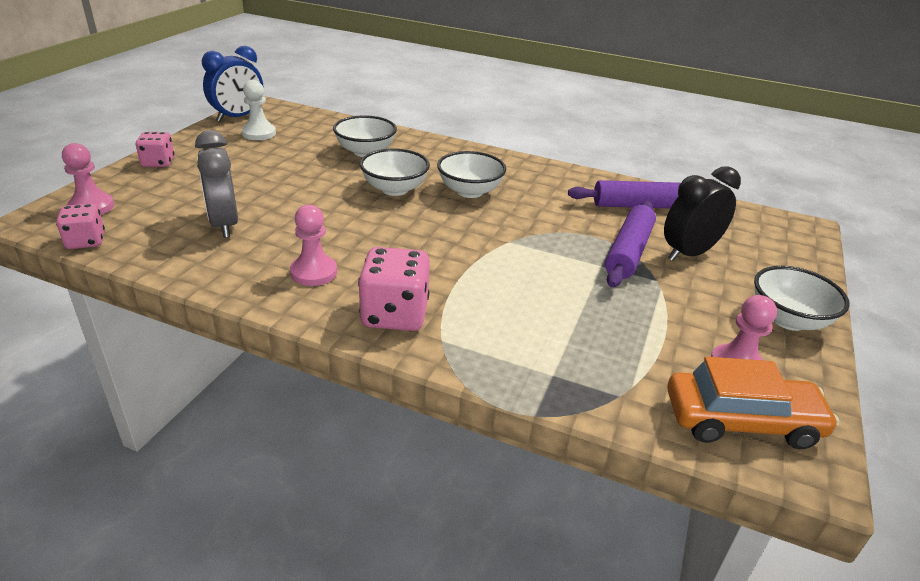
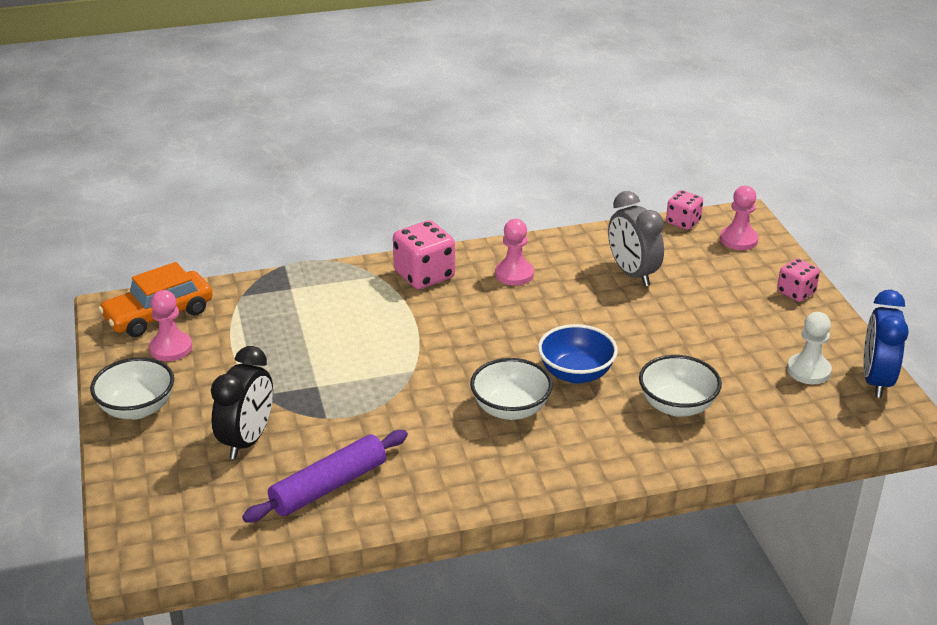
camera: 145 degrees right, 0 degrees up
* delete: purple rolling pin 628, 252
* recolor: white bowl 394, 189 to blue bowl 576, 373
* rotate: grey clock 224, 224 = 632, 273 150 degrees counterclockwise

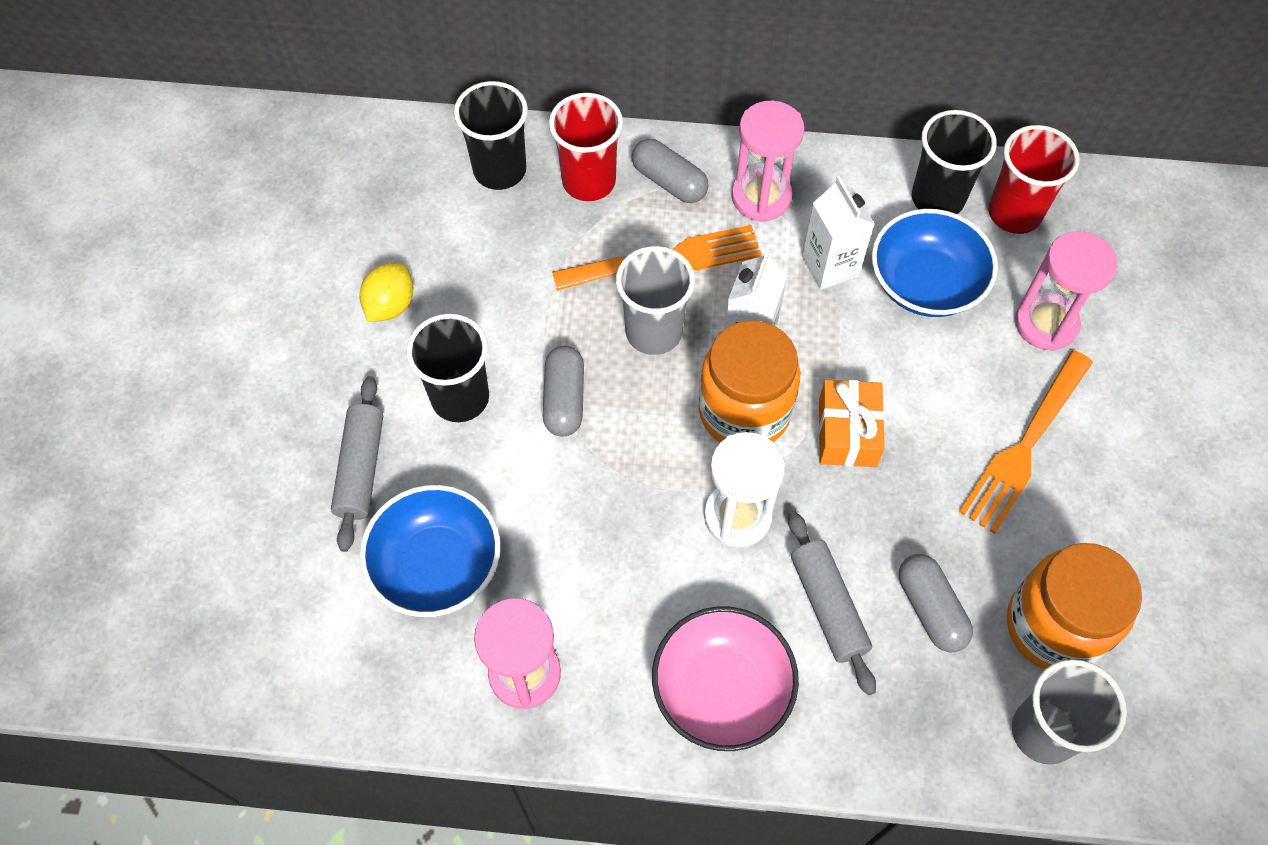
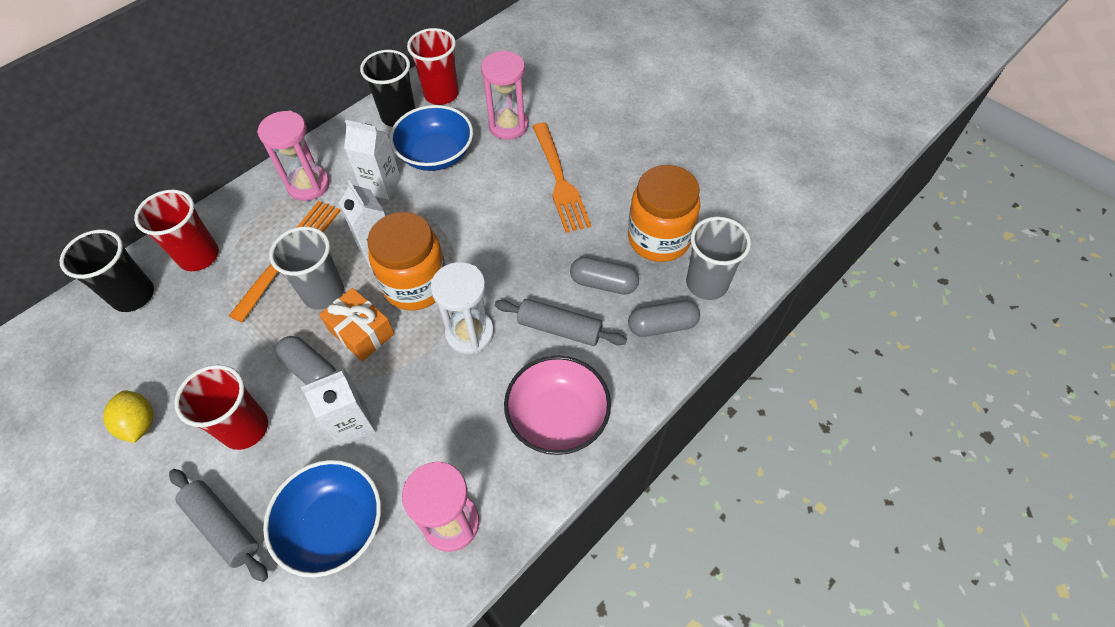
camera: 50 degrees left, 5 degrees down
* insert: white carton 353, 424
* move: grey capsule 669, 182 to 662, 326
* move: orange gift 847, 432 to 361, 332
* recolor: black cup 460, 398 to red cup 245, 428

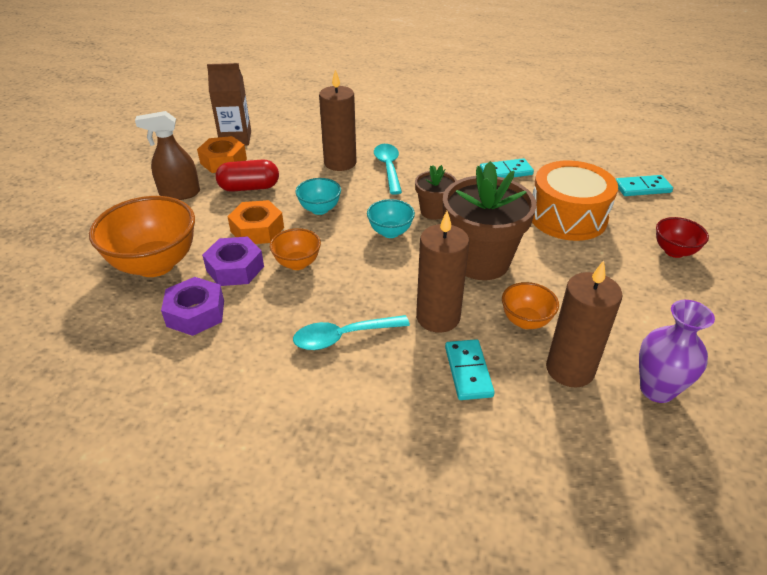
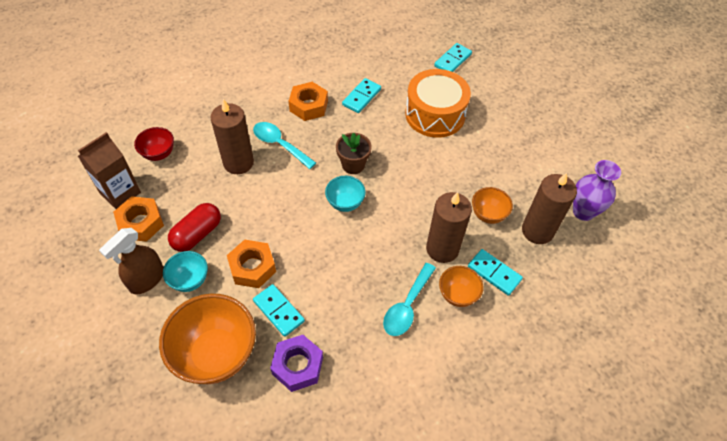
camera: 45 degrees left, 15 degrees up
* delete: brown flower pot 480, 261
* insert: orange nut 308, 106
* move: orange bowl 297, 263 to 457, 295
* move: turquoise bowl 319, 209 to 190, 280
* move: red bowl 674, 251 to 159, 154
* replace: purple nut 235, 268 to turquoise domino 278, 311

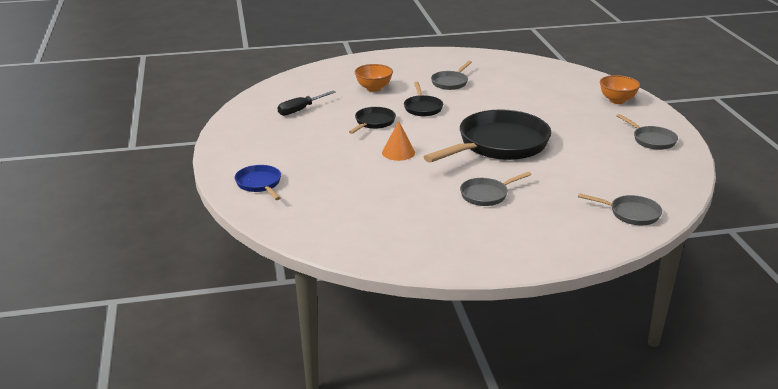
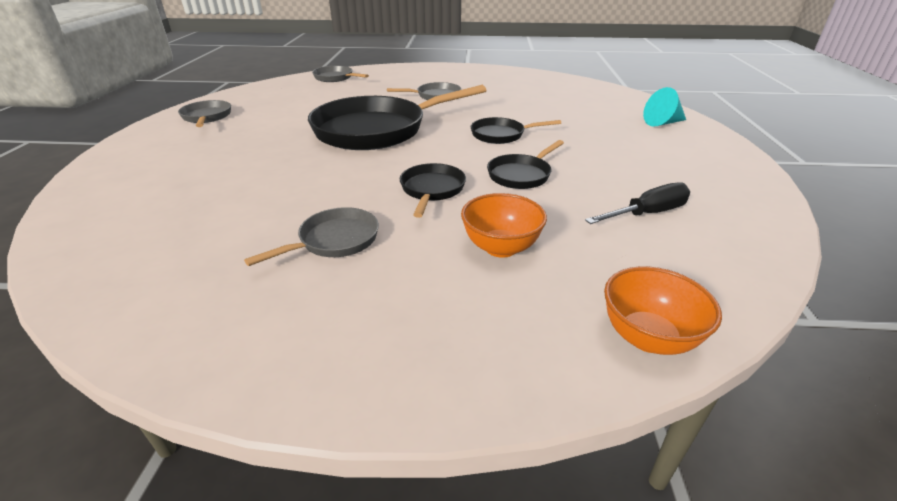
camera: 165 degrees left, 5 degrees up
* move: orange bowl 617, 100 to 648, 337
* replace: blue pan 259, 184 to turquoise cone 662, 123
* replace: orange cone 398, 152 to black pan 501, 135

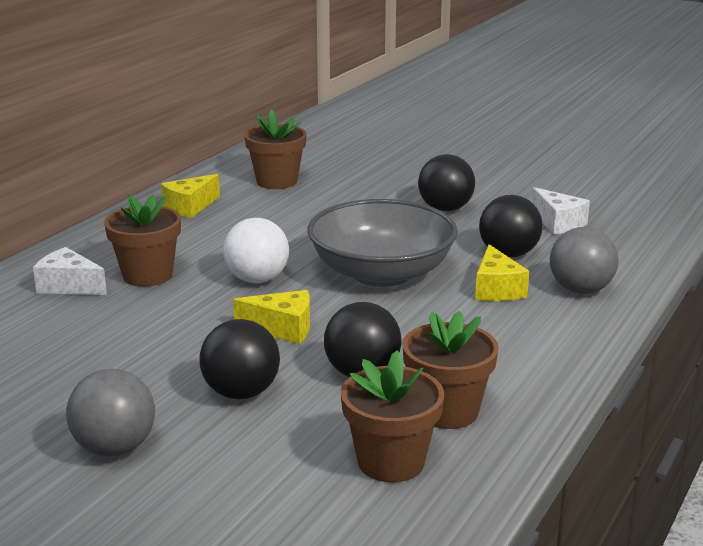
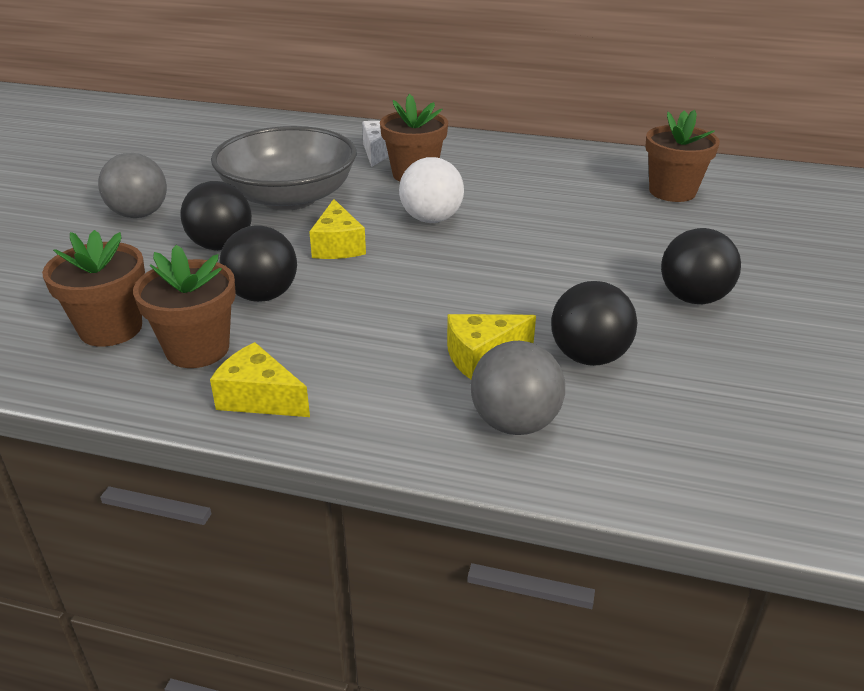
camera: 75 degrees right, 10 degrees up
* delete: white cheese 558, 223
* move: yellow cheese 190, 207 to 259, 398
* move: grey bowl 381, 273 to 289, 198

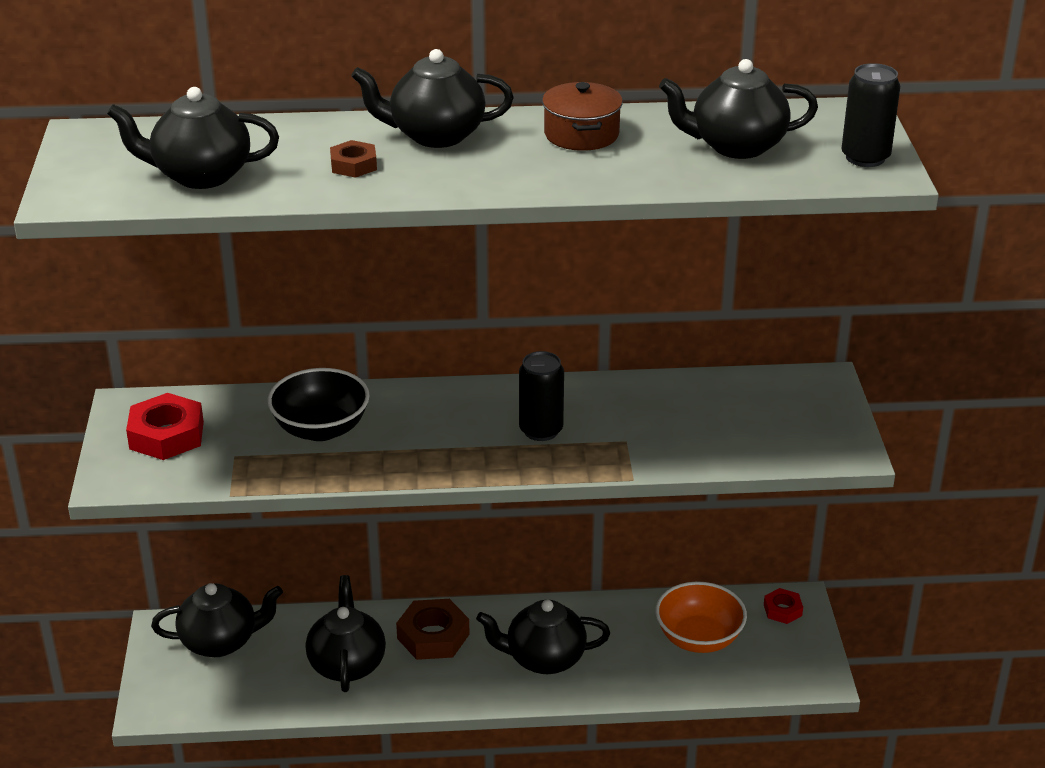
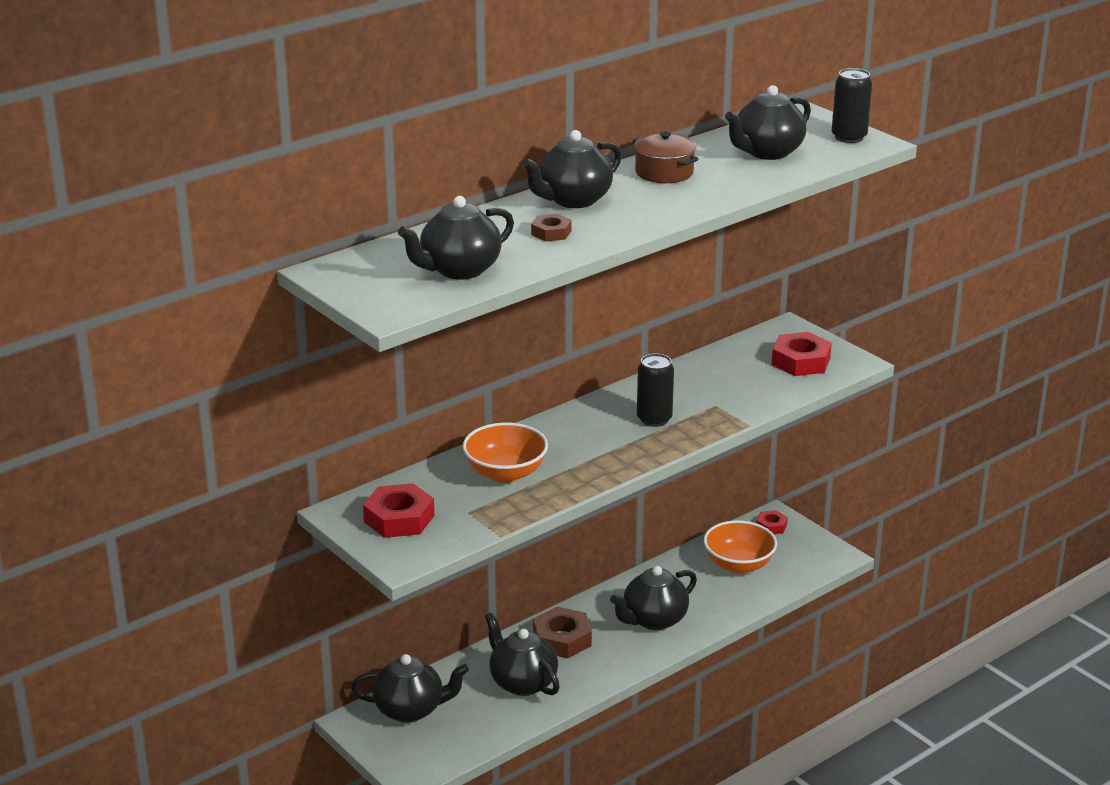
camera: 35 degrees left, 5 degrees down
* insert: red nut 801, 361
* recolor: black bowl 321, 429 to orange bowl 505, 473
* rotate: black teapot 221, 641 = 410, 710 45 degrees clockwise

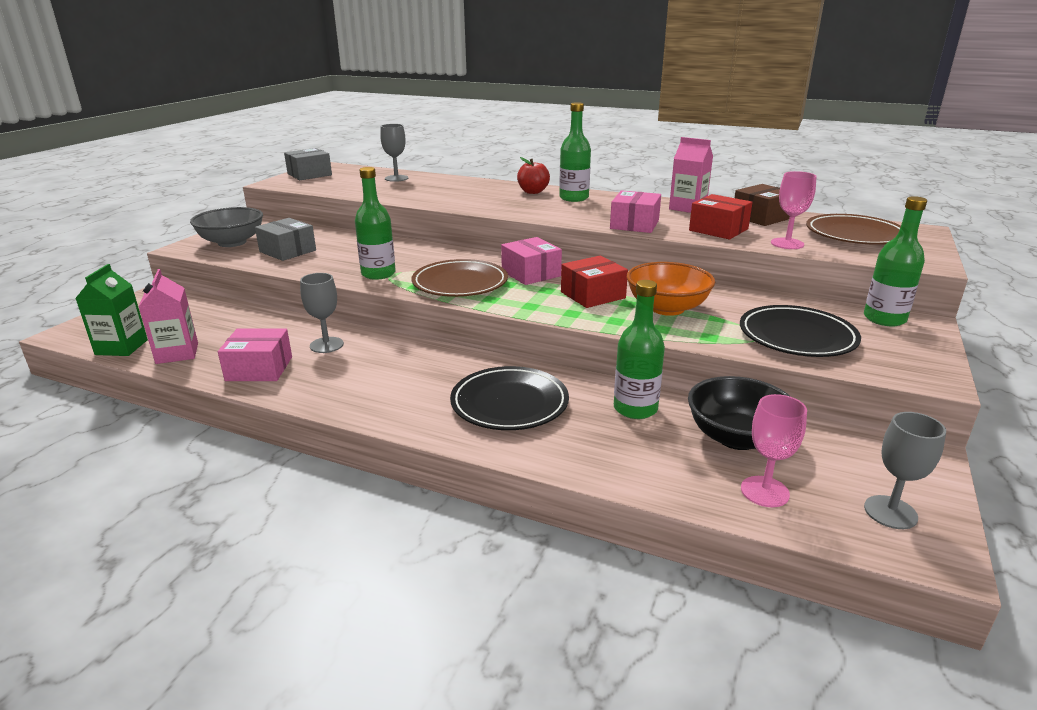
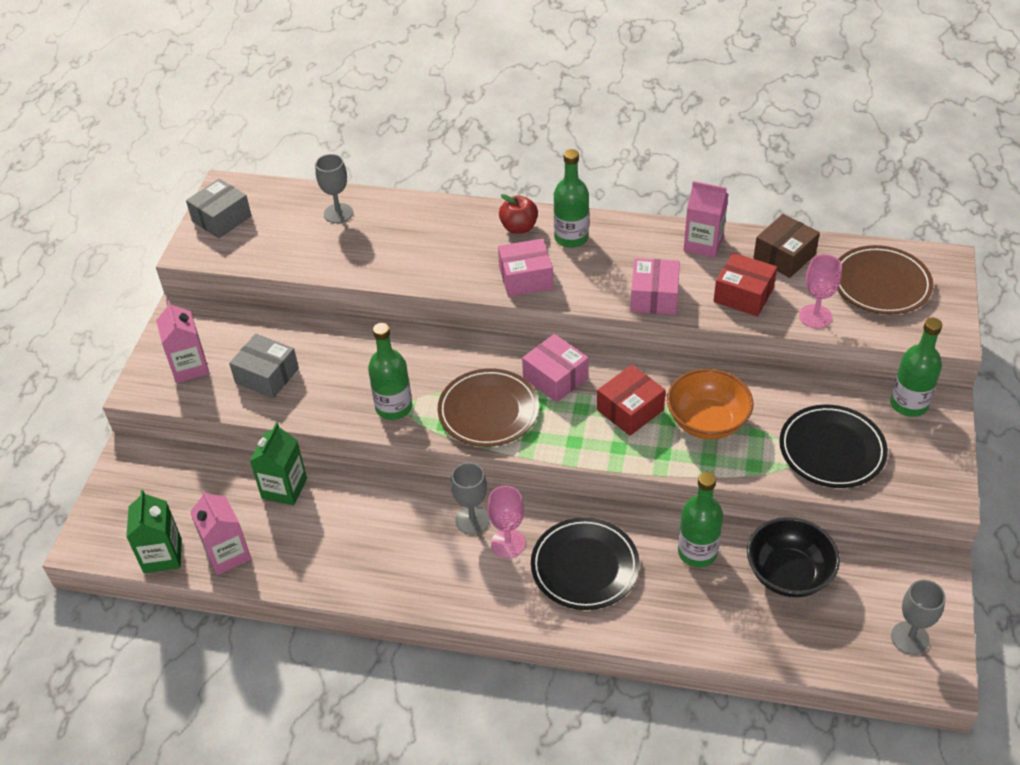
camera: 10 degrees left, 20 degrees up
* insert: green carton 284, 488
* move: pink box 259, 368 to 526, 278
* move: grey goblet 326, 345 to 472, 520
* move: pink goblet 764, 491 to 508, 543
* replace: grey bowl 232, 242 to pink carton 190, 367

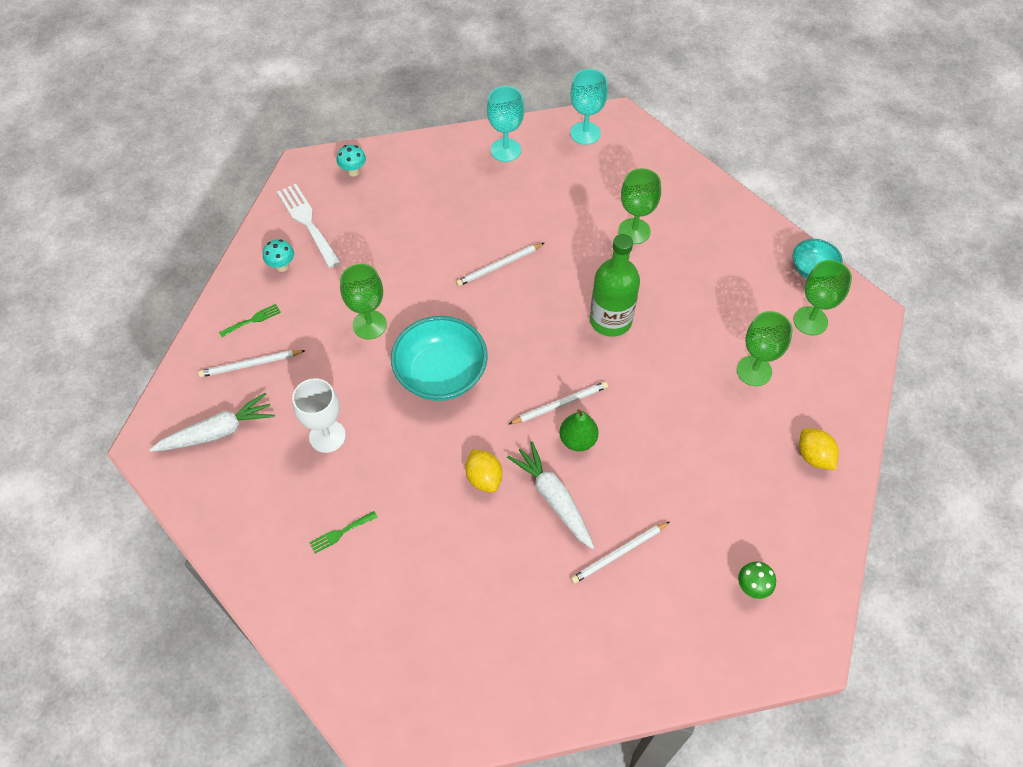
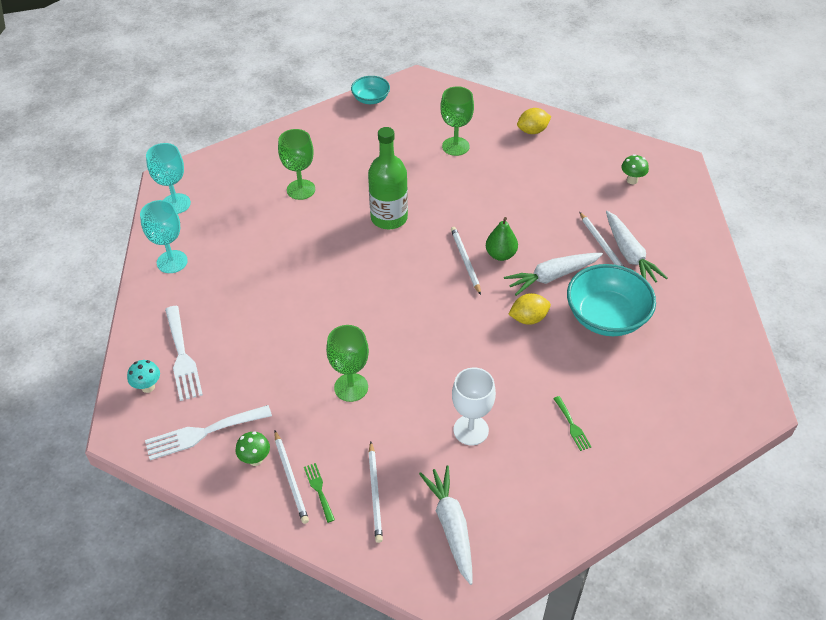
camera: 80 degrees left, 10 degrees down
* delete: green goblet 810, 321
* insert: white fork 182, 357
* insert: white carrot 629, 254
* move: turquoise bowl 441, 374 to 606, 317
* move: white pencil 499, 266 to 291, 478
* recolor: turquoise mushroom 282, 266 to green mushroom 255, 459

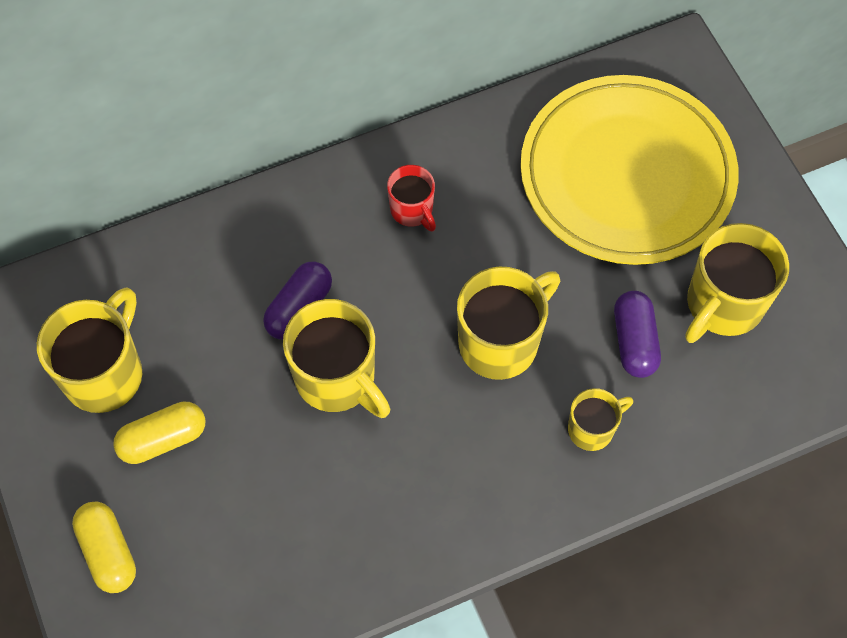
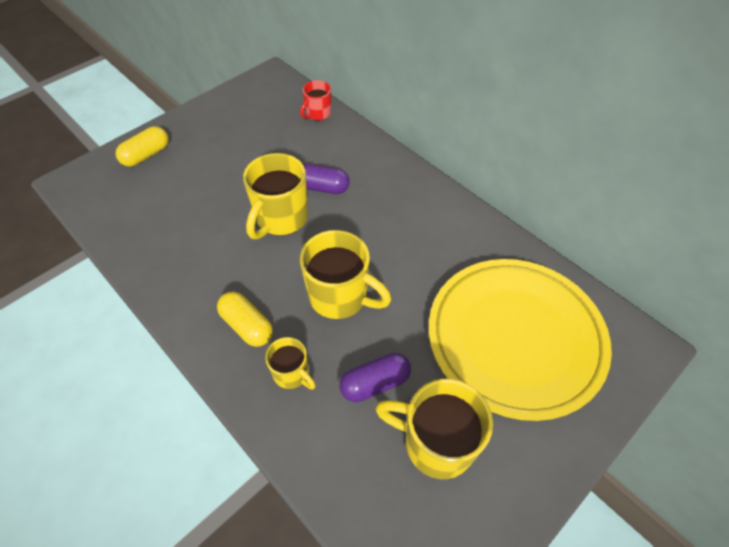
camera: 70 degrees right, 10 degrees down
* delete: yellow mug 105, 373
* move: yellow capsule 163, 439 to 247, 326
* move: red mug 412, 210 to 318, 113

